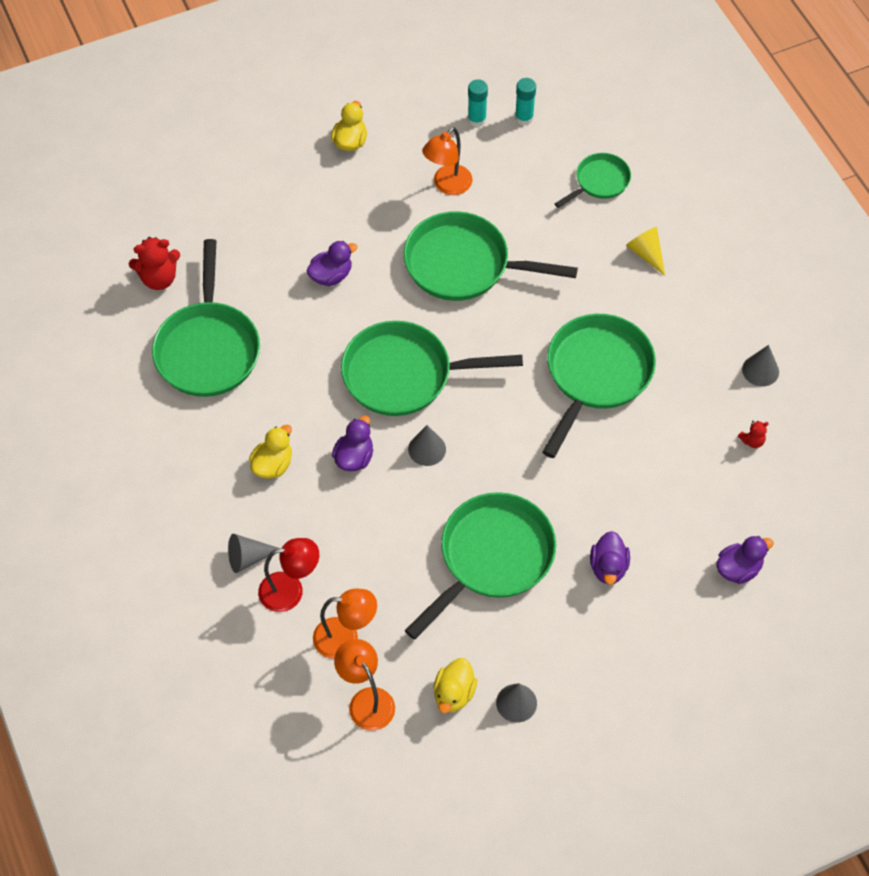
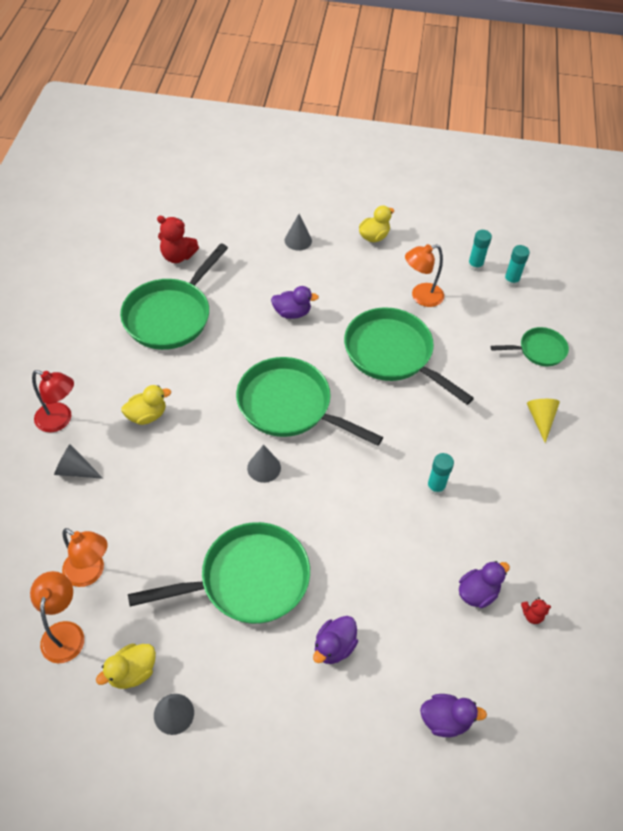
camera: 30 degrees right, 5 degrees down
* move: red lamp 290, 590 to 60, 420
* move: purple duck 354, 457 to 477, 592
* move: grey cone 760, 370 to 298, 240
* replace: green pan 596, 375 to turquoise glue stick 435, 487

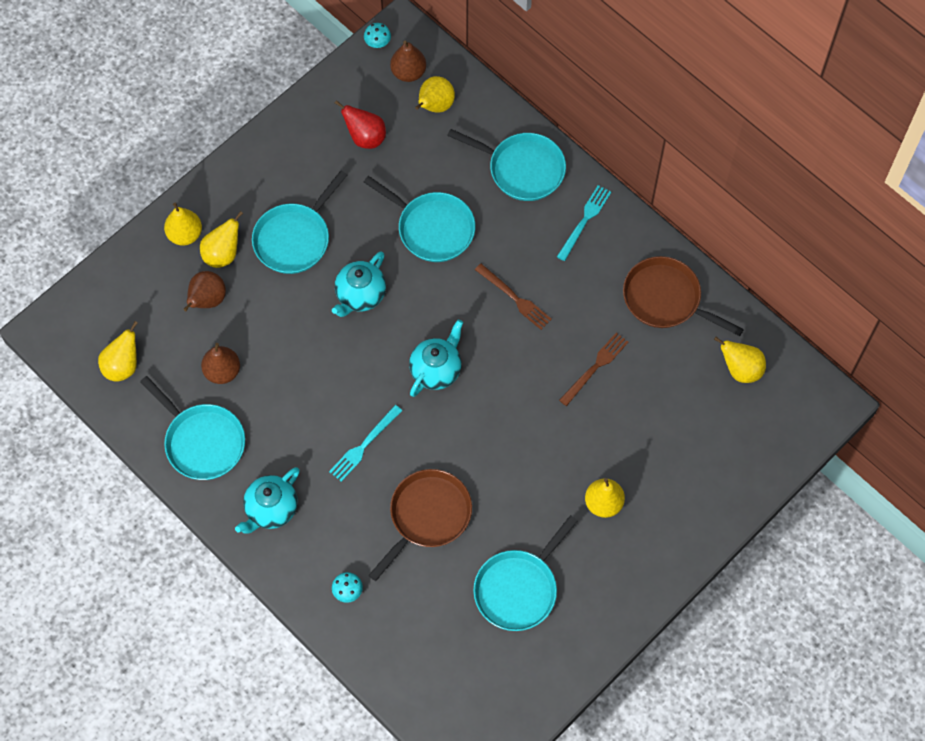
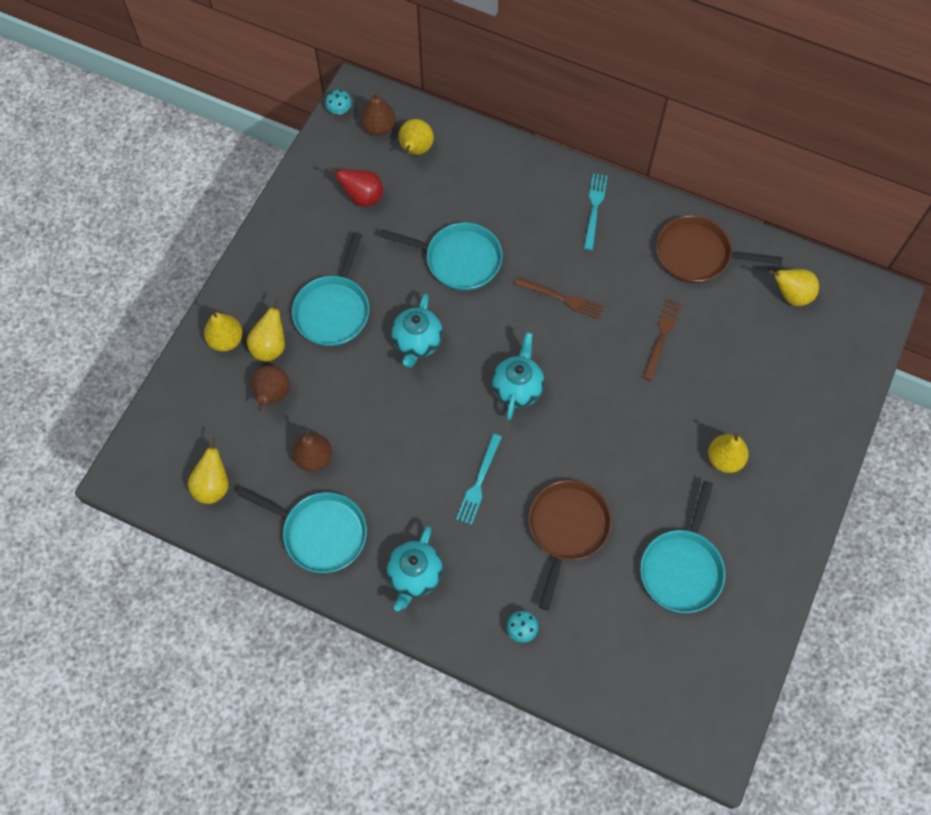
camera: 20 degrees left, 0 degrees up
* delete: turquoise pan 522, 169

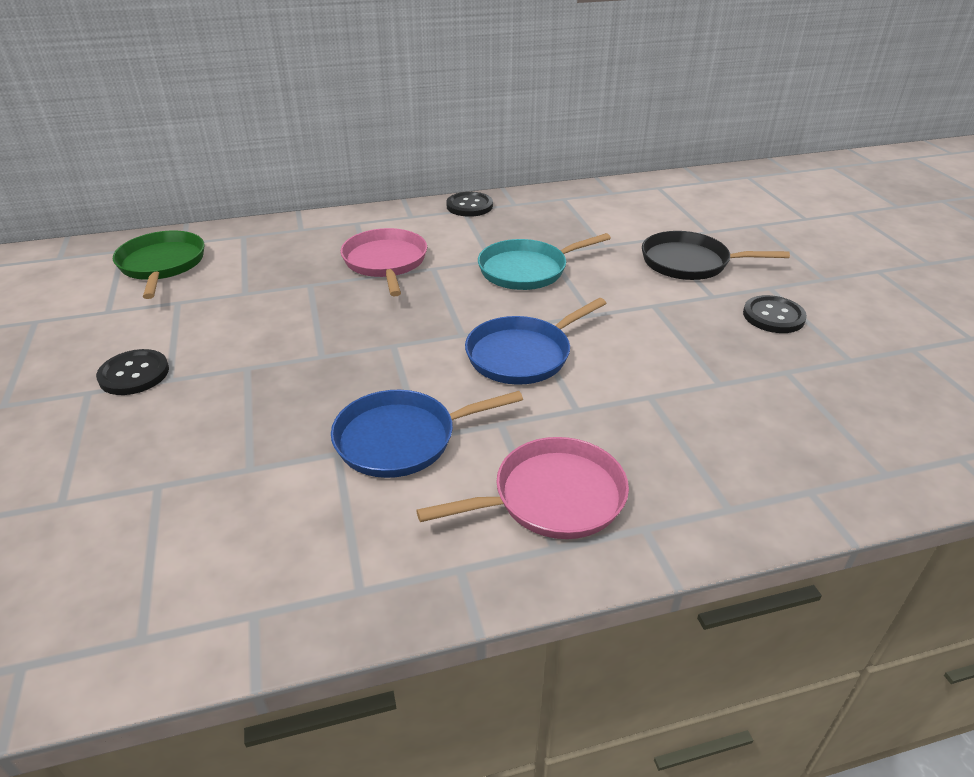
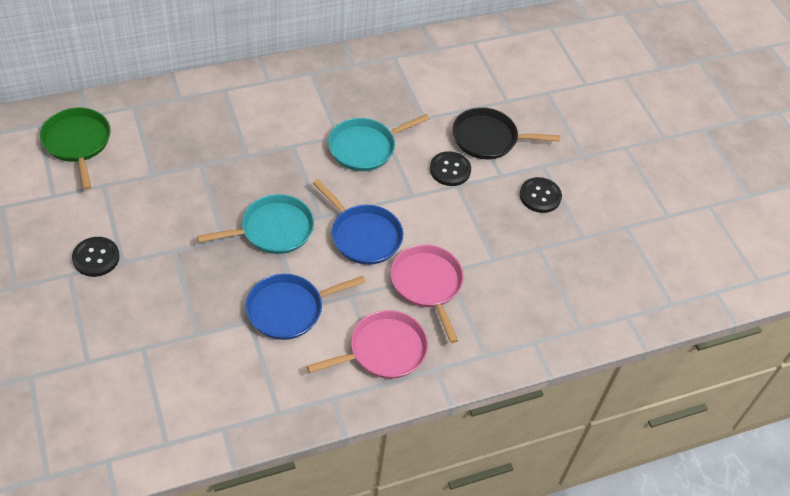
camera: 10 degrees left, 15 degrees up
* insert: turquoise pan 273, 229
* move: pink pan 385, 262 to 427, 284
* move: black button 469, 206 to 450, 170
* rotate: blue pan 522, 355 = 363, 236 90 degrees counterclockwise

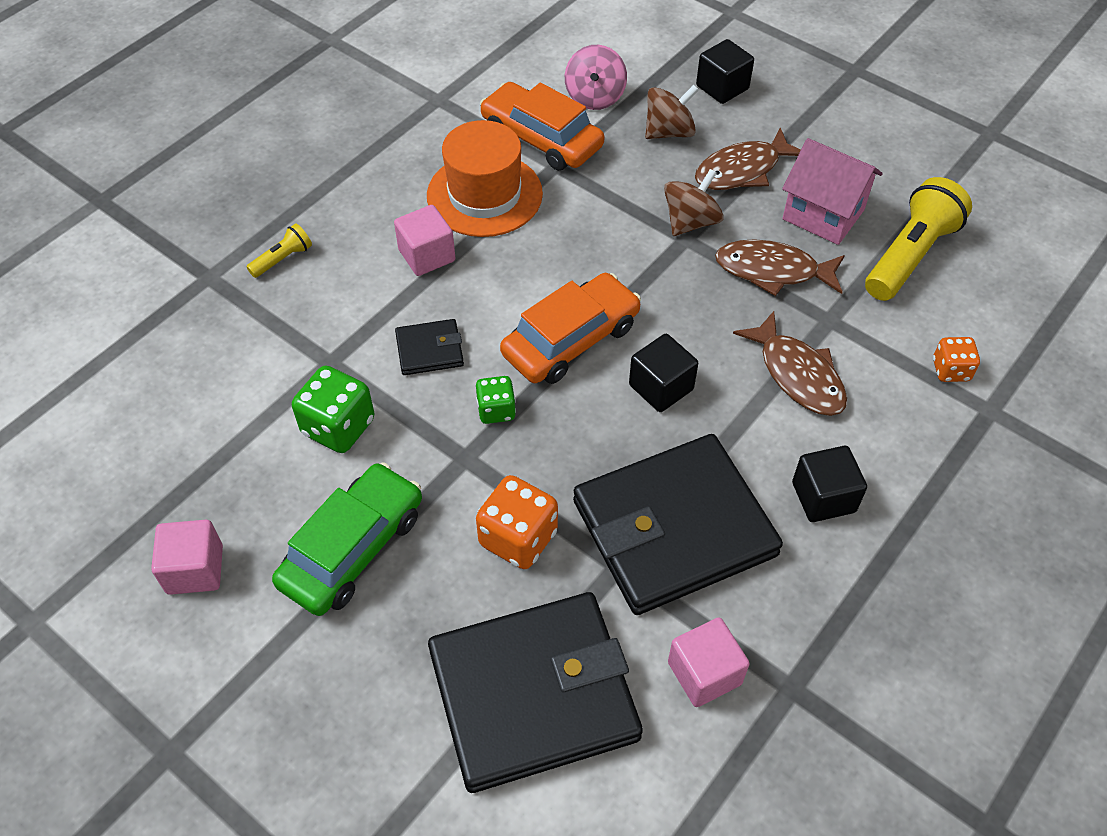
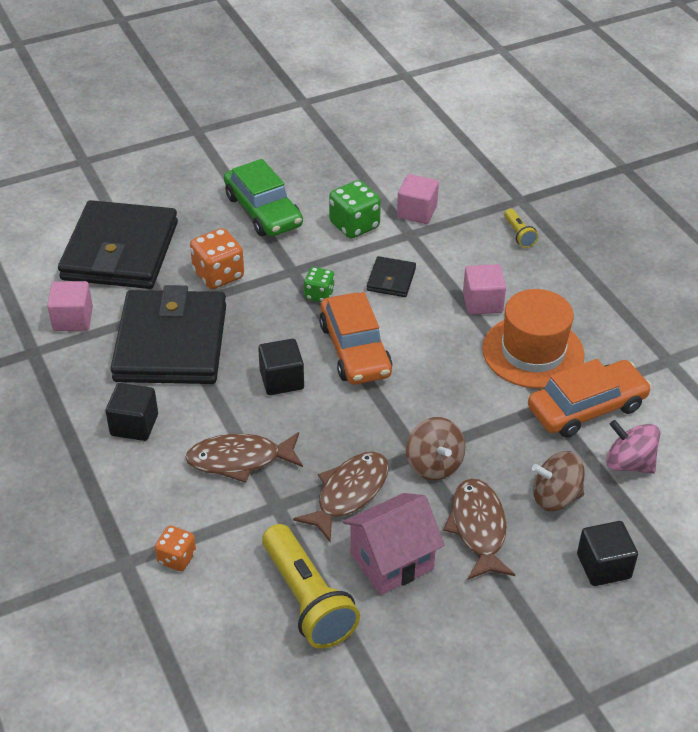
camera: 115 degrees right, 10 degrees down
* move: pink cube 195, 569 to 416, 212
* rotate: brown spinning top 669, 132 = 555, 497 90 degrees clockwise

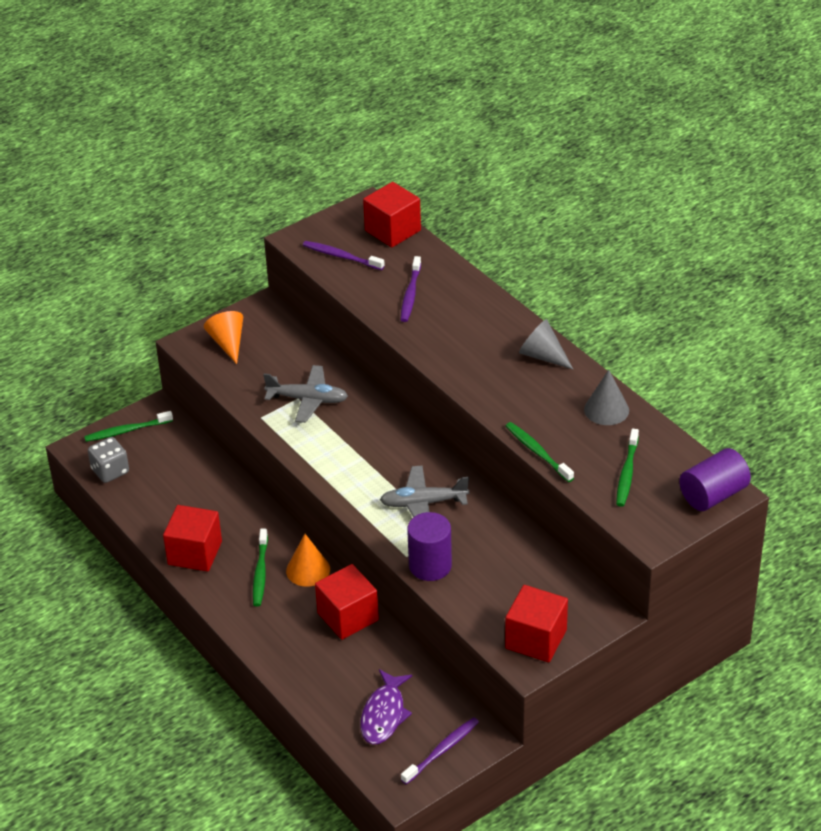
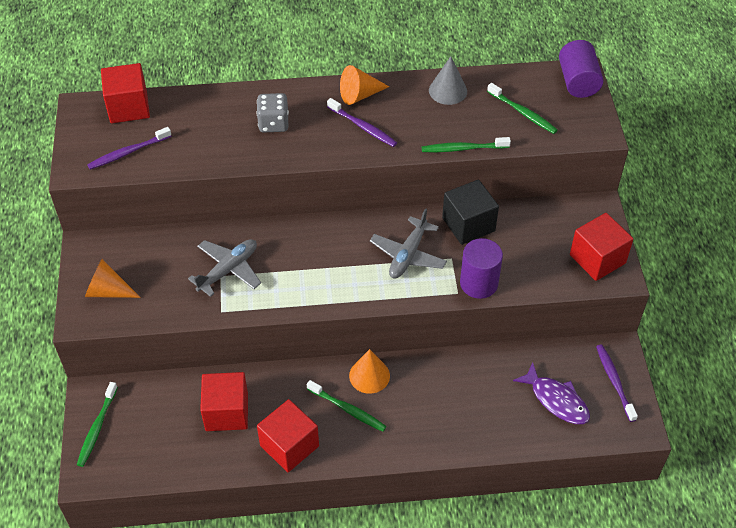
camera: 60 degrees left, 10 degrees up
* insert: black cube 468, 224
* move: grey dice 110, 471 to 273, 123
* move: red cube 348, 616 to 227, 412
* move: purple toothbrush 410, 294 to 363, 127
* recolor: grey cone 542, 355 to orange cone 359, 95

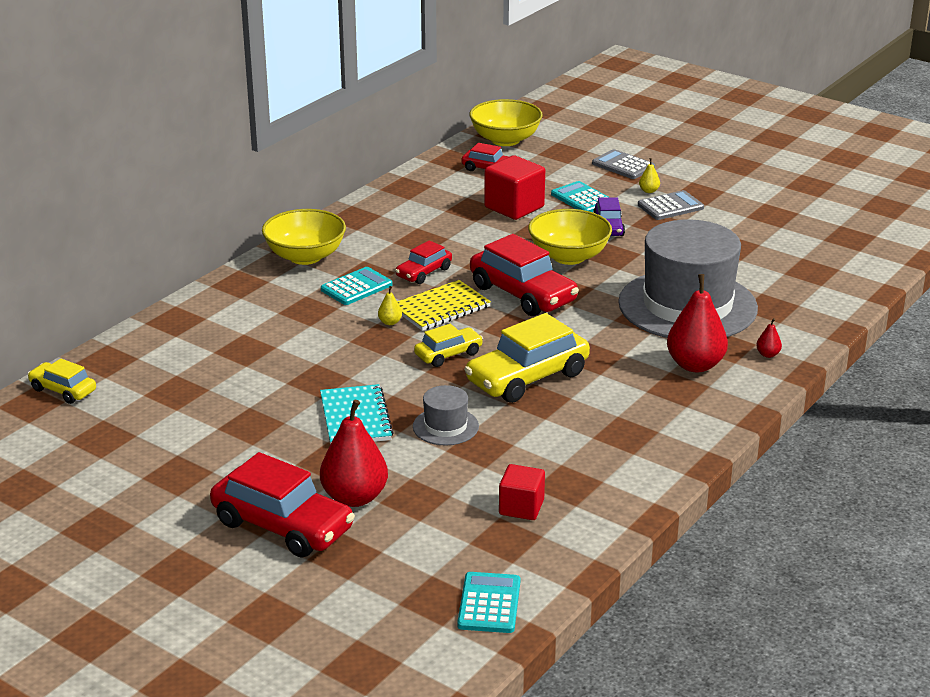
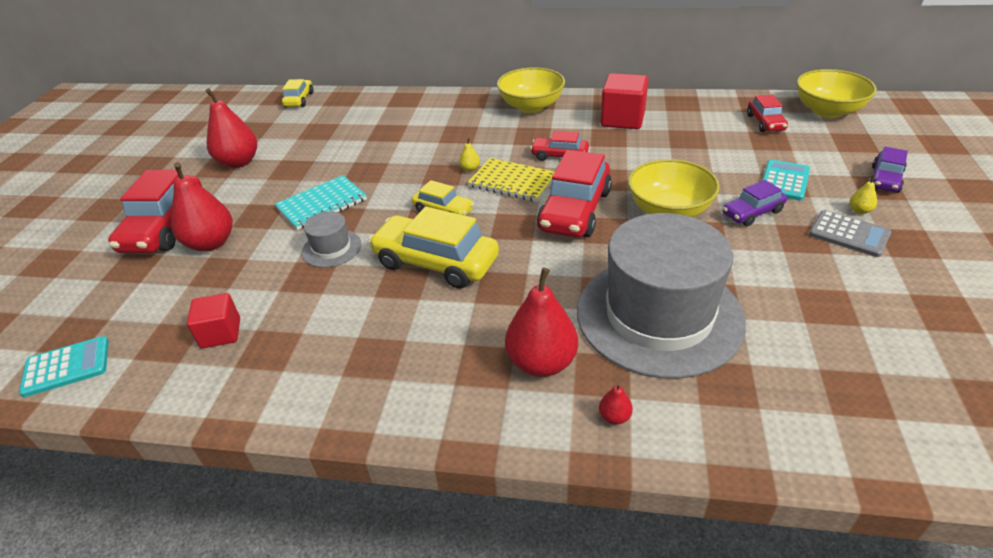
camera: 65 degrees right, 10 degrees up
* delete: turquoise calculator 356, 287
* insert: red pear 239, 162
* move: red cube 514, 207 to 622, 119
* replace: grey calculator 623, 165 to purple car 885, 179

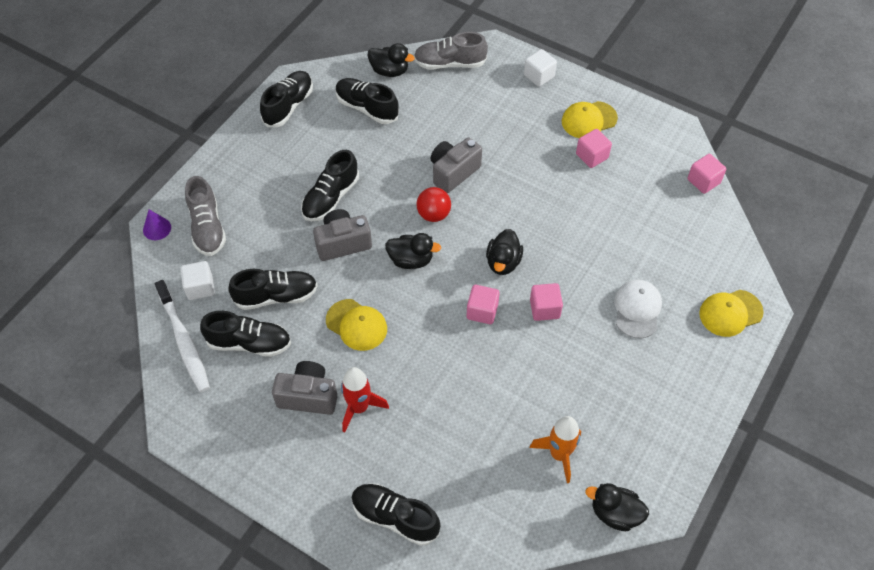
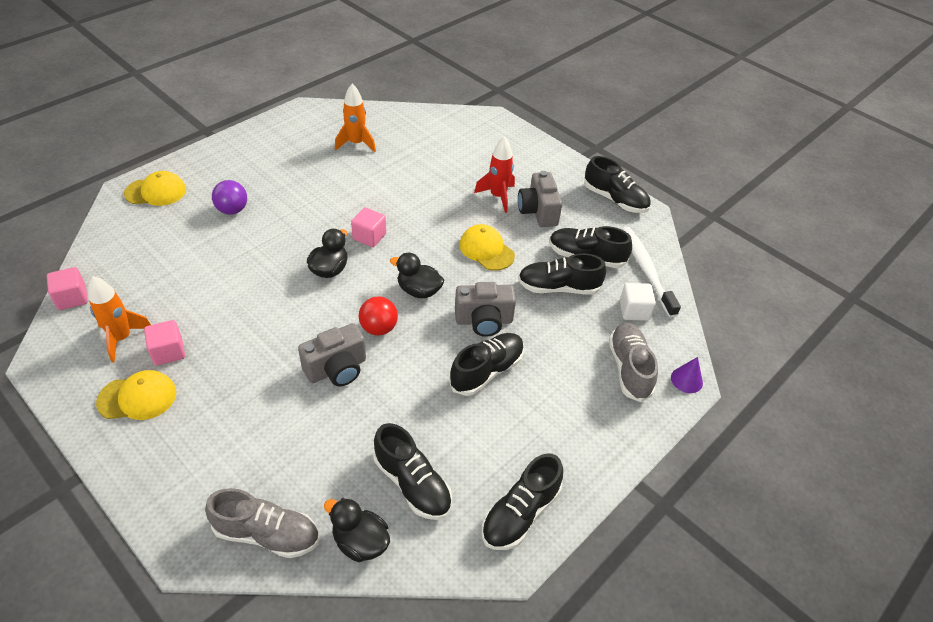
camera: 170 degrees left, 10 degrees down
* delete: white cube 539, 76
* delete: pink cube 544, 309
* delete: black duck 615, 513
* insert: orange rocket 122, 338
* move: black shoe 395, 517 to 615, 199
* replace: white cap 637, 309 to purple ball 232, 210
* rotate: grey camera 308, 396 = 538, 211 60 degrees clockwise

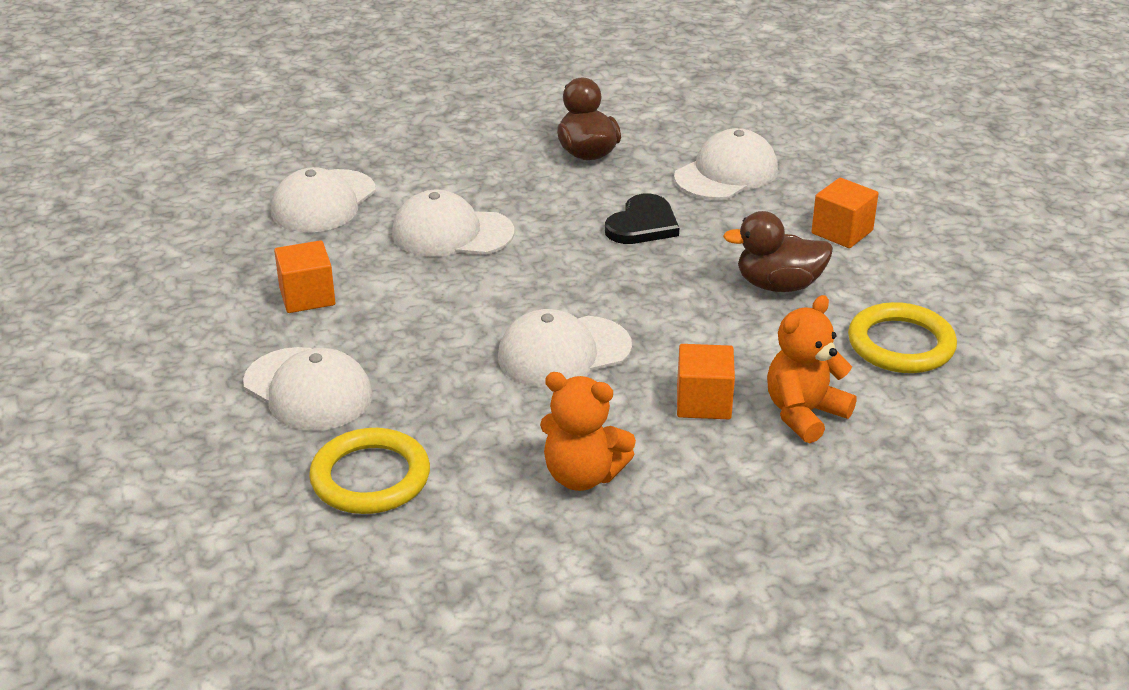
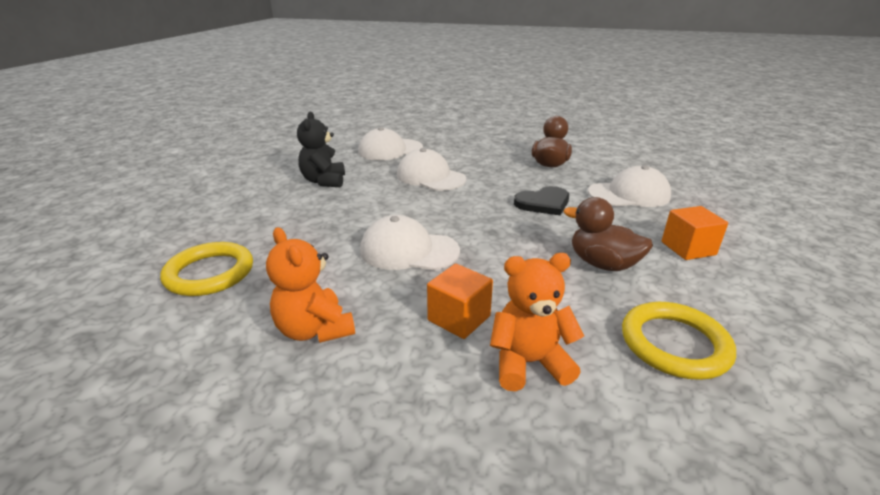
camera: 35 degrees right, 5 degrees down
* delete: white cap 308, 390
* replace: orange cube 307, 296 to black teddy bear 324, 181

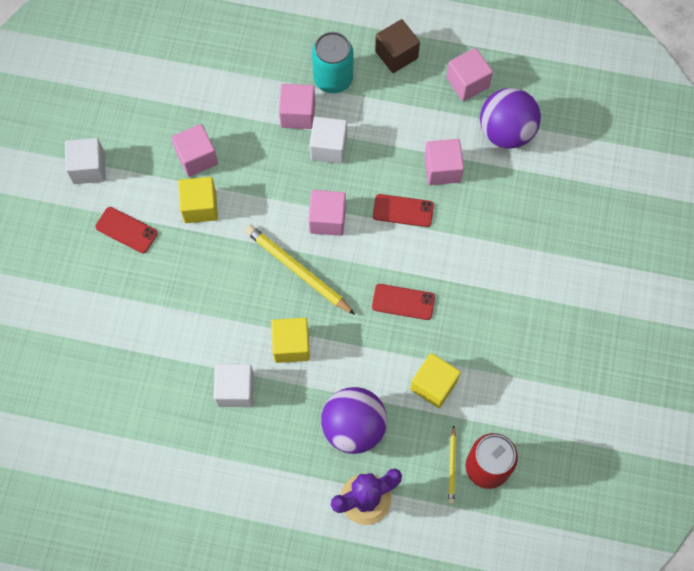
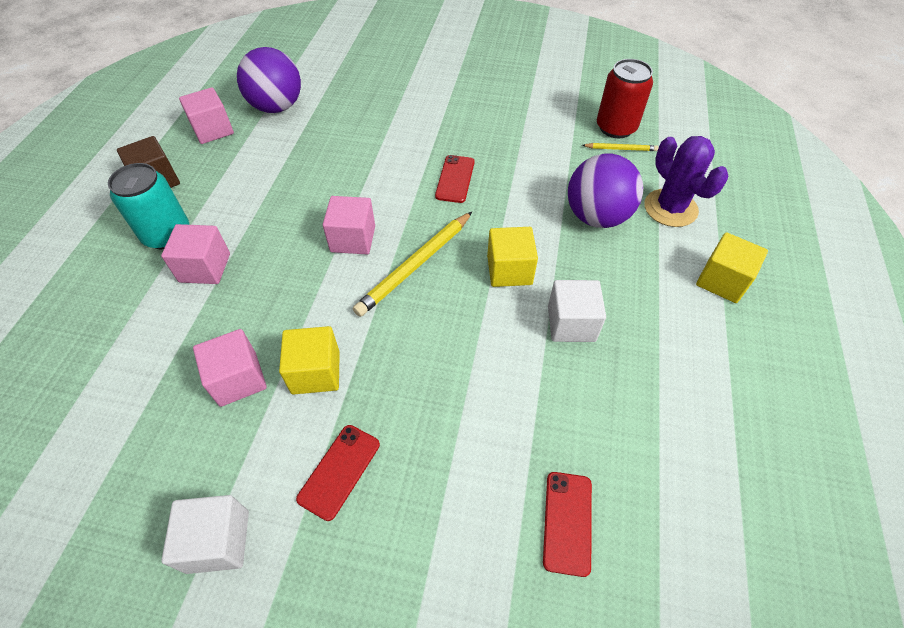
camera: 90 degrees left, 15 degrees down
* delete: white cube 328, 147
* delete: pink cube 442, 169
* move: red phone 403, 211 to 567, 522
* move: yellow cube 433, 385 to 722, 281

